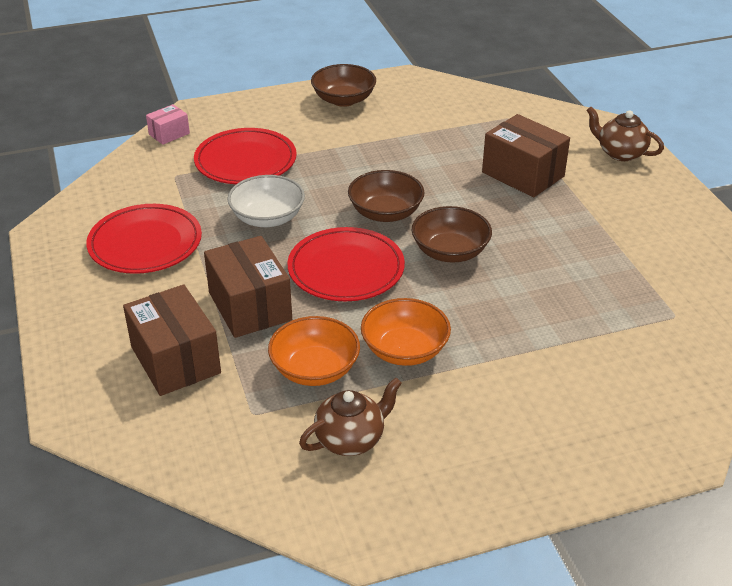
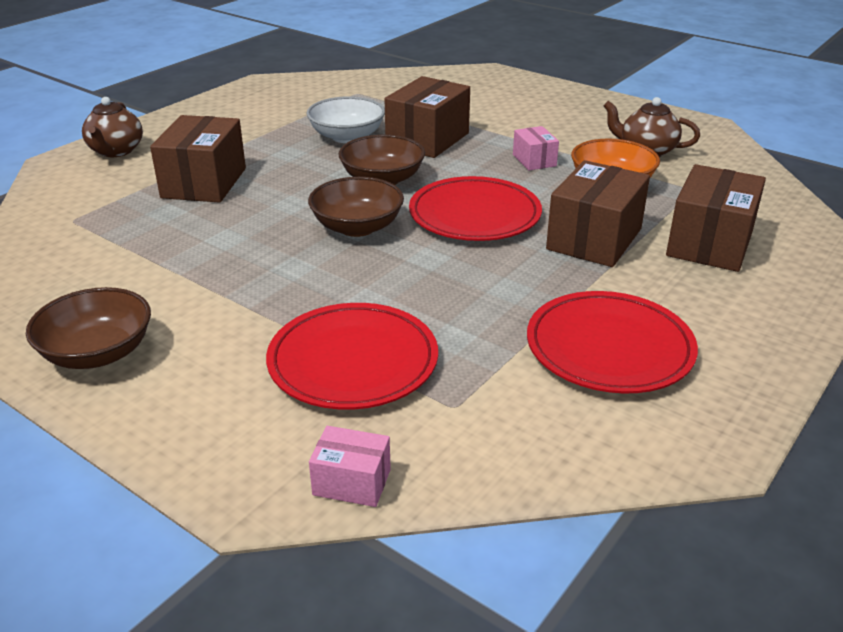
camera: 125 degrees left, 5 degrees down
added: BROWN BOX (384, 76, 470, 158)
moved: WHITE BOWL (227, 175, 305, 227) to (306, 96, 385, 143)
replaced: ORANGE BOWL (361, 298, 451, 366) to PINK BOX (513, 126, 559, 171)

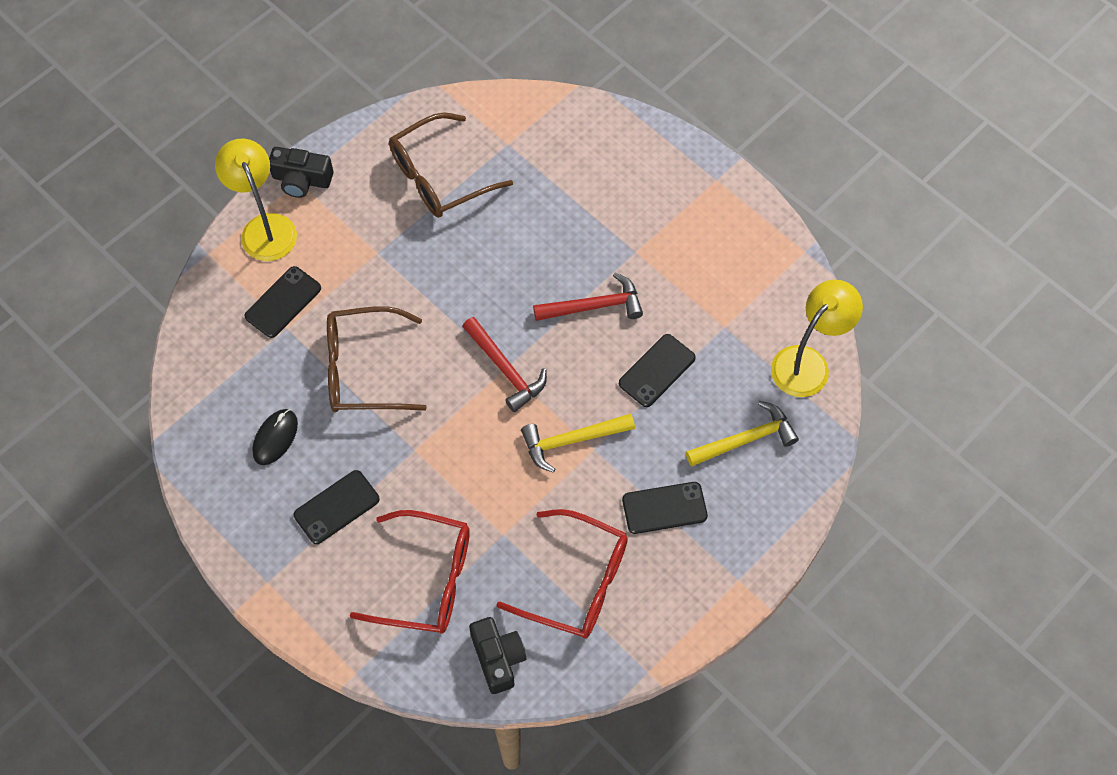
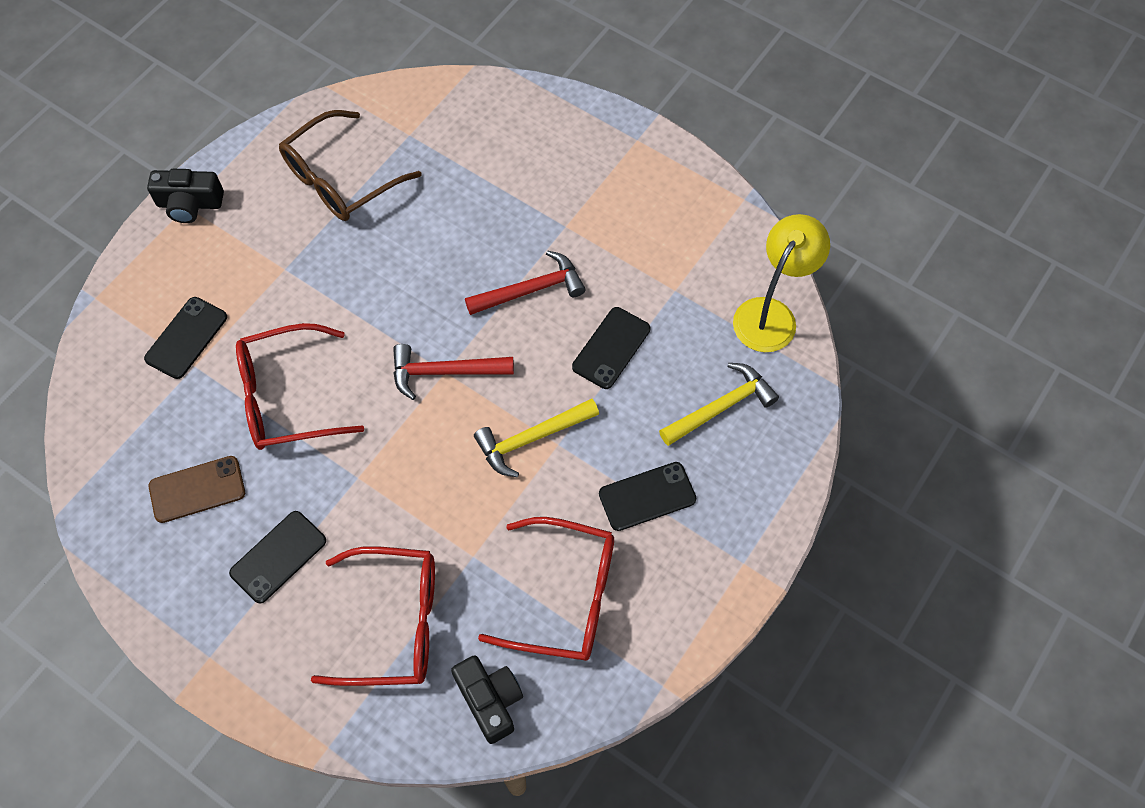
camera: 10 degrees left, 0 degrees up
removed: YELLOW LAMP (215, 139, 297, 261)
replaced: BLACK MOUSE (252, 409, 298, 465) to BROWN PHONE (149, 456, 245, 523)
recoloured: BROWN GLASSES (327, 306, 427, 412) to RED GLASSES (236, 323, 364, 450)
turned: RED HAMMER (462, 317, 547, 412) = (393, 344, 514, 400) 135 degrees clockwise

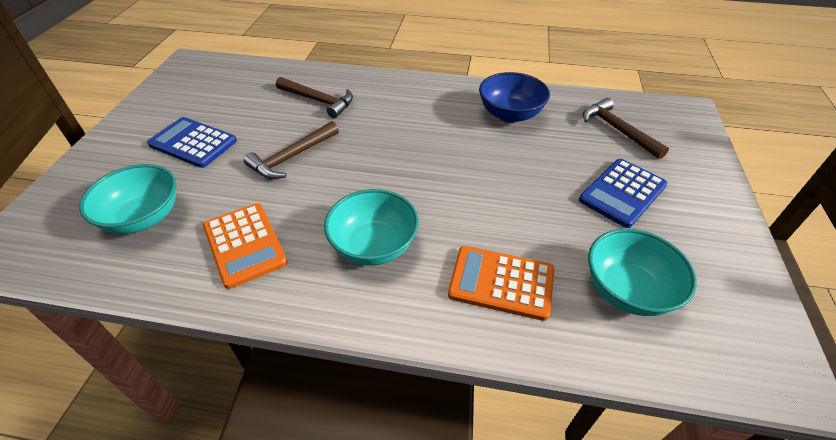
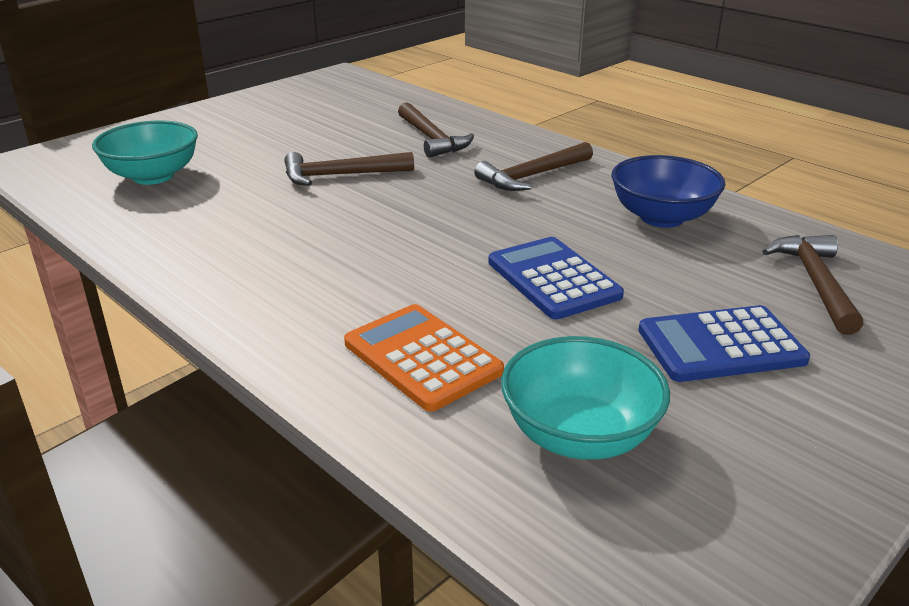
camera: 35 degrees right, 15 degrees down
removed: ORANGE CALCULATOR (203, 203, 288, 289); TURQUOISE BOWL (324, 189, 419, 266)
added: BROWN HAMMER (474, 142, 593, 191)
moved: BLUE CALCULATOR (147, 117, 237, 168) to (488, 237, 624, 319)

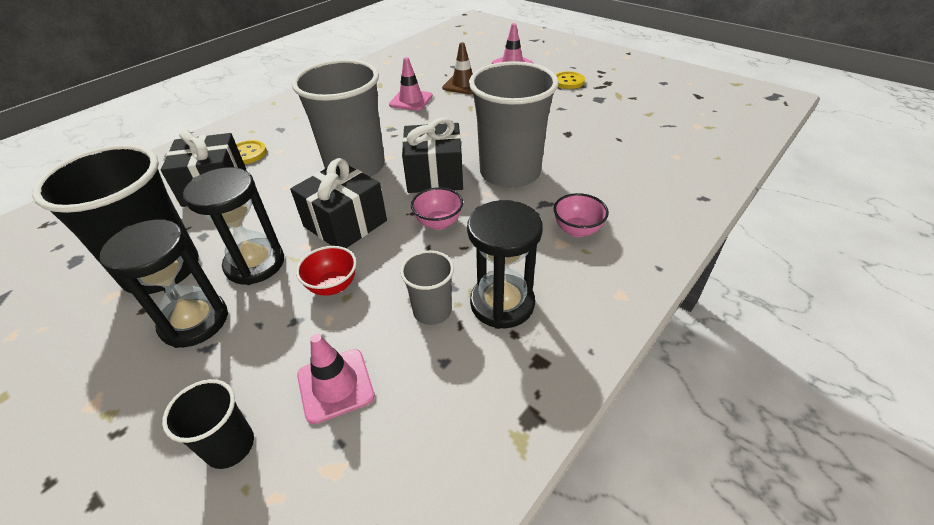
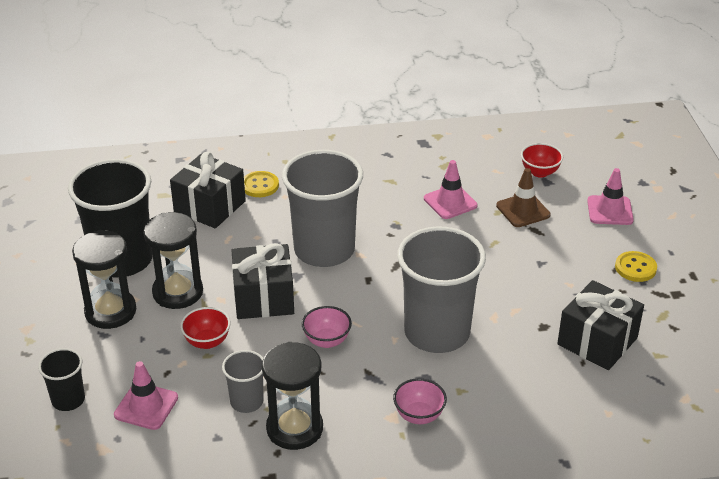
camera: 40 degrees right, 5 degrees down
added: RED BOWL (521, 143, 563, 178)
moved: BLACK GIFT (402, 118, 463, 193) to (557, 280, 644, 370)

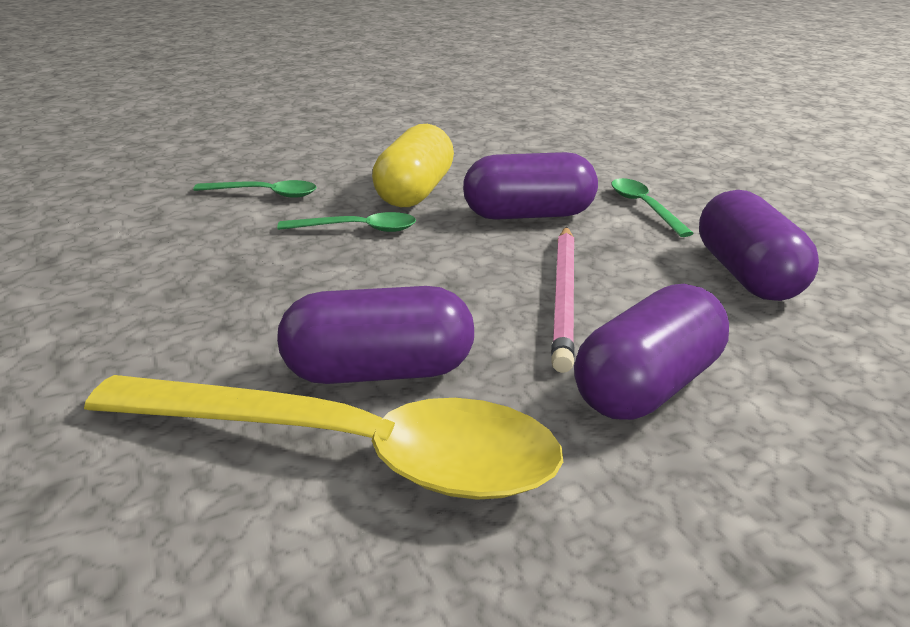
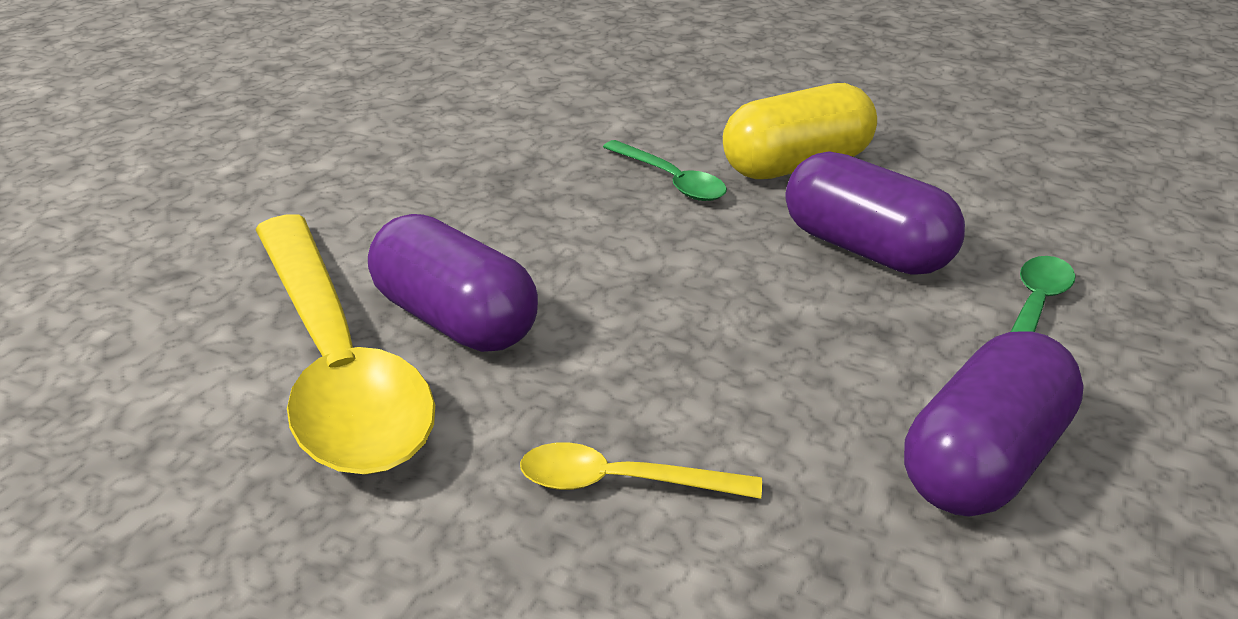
camera: 50 degrees right, 5 degrees up
removed: GREEN SPOON (193, 180, 317, 198); PINK PENCIL (551, 227, 575, 373)
replaced: PURPLE CAPSULE (574, 284, 729, 420) to YELLOW SPOON (520, 442, 762, 499)

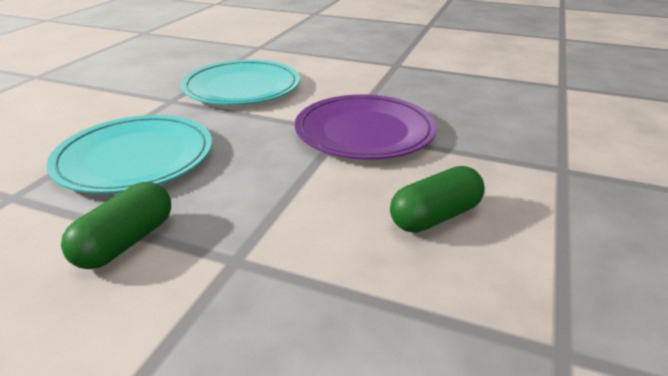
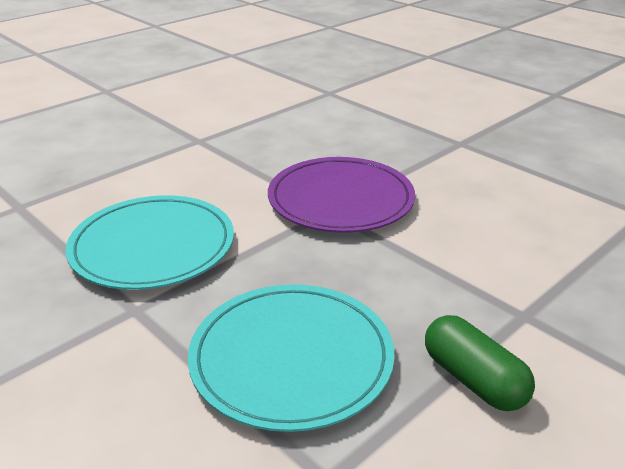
camera: 65 degrees left, 0 degrees up
removed: GREEN CAPSULE (390, 166, 485, 233)

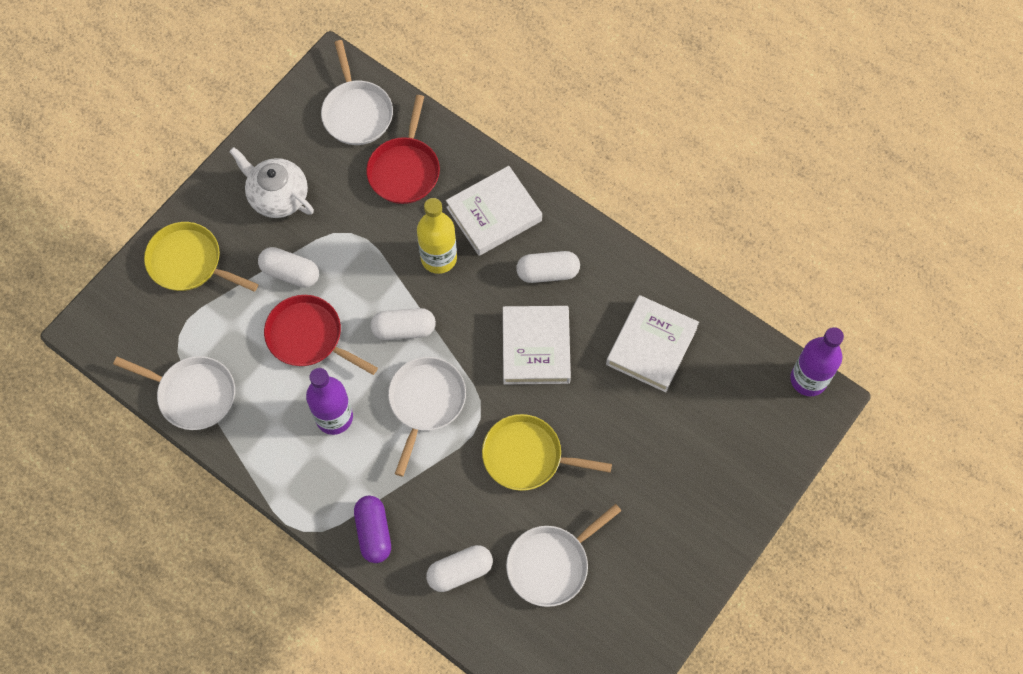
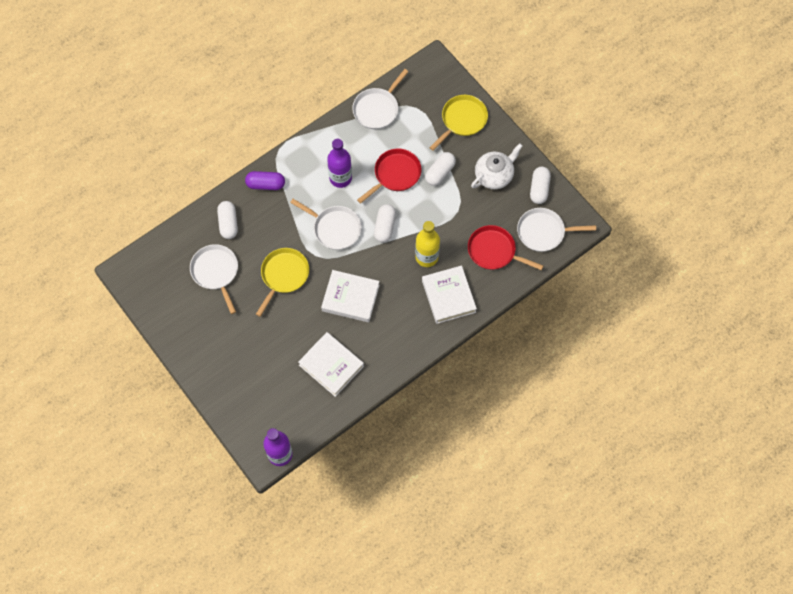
camera: 105 degrees right, 0 degrees up
moved: WHITE CAPSULE (516, 251, 580, 283) to (530, 167, 551, 204)

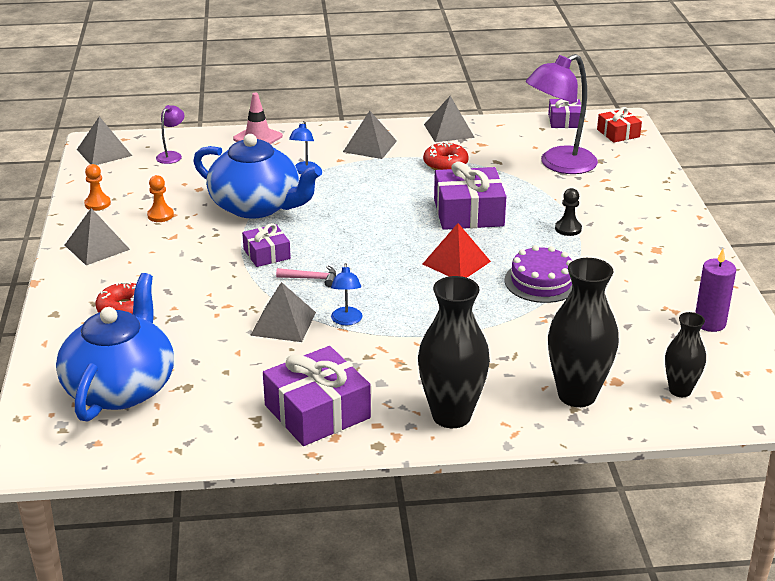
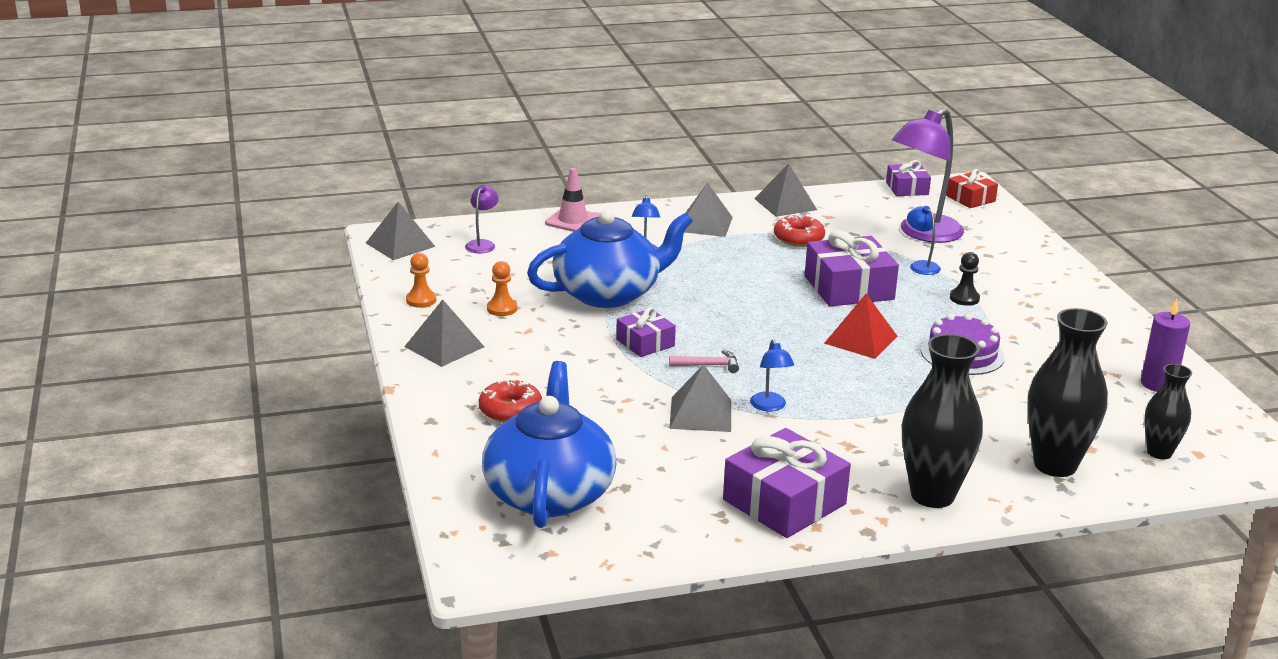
camera: 10 degrees left, 5 degrees down
added: BLUE LAMP (907, 206, 941, 275)
turned: BLUE TEAPOT (193, 134, 322, 219) = (527, 209, 693, 308) 45 degrees counterclockwise

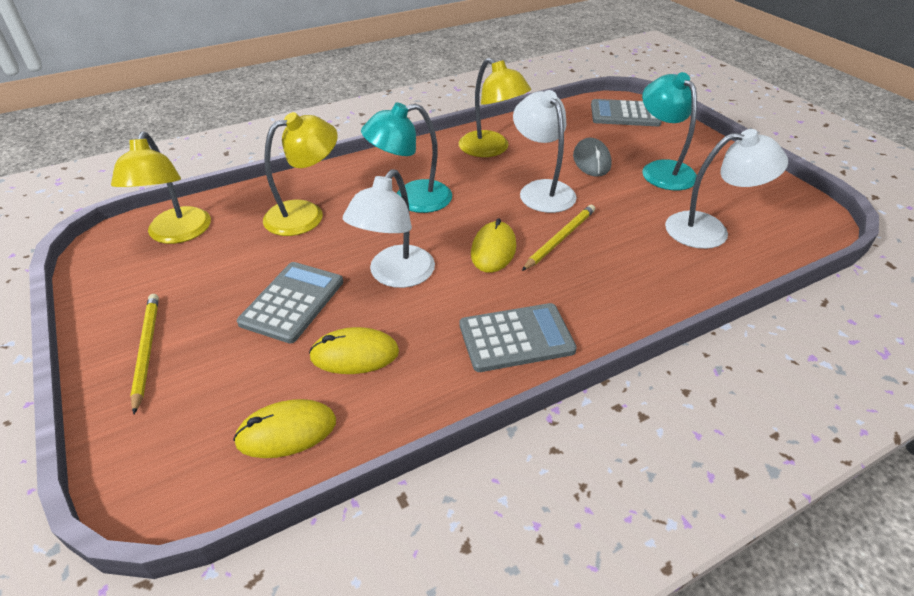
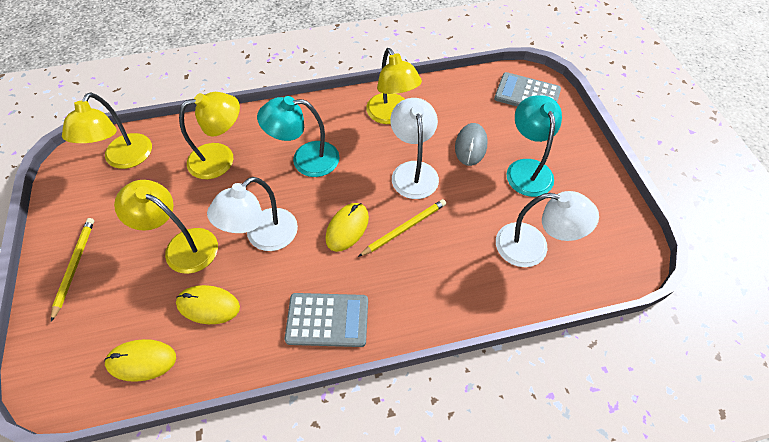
camera: 15 degrees right, 15 degrees up
replaced: GREY CALCULATOR (237, 262, 343, 343) to YELLOW LAMP (114, 180, 218, 274)

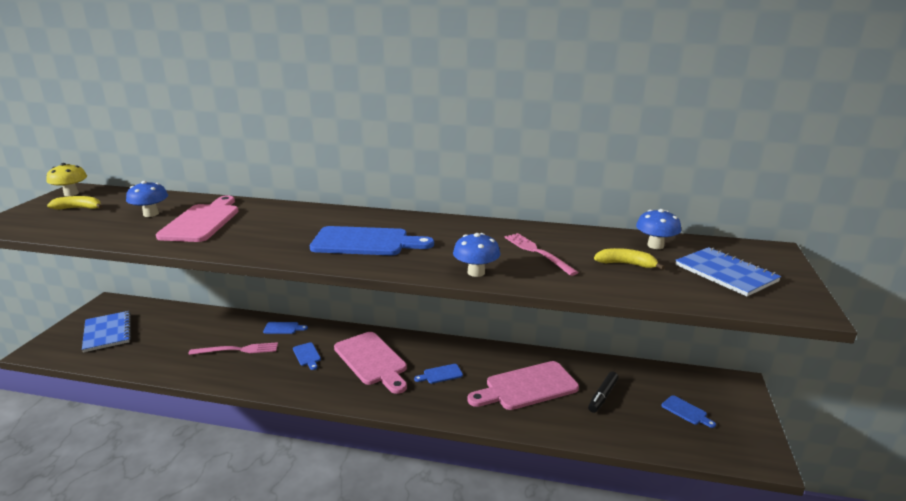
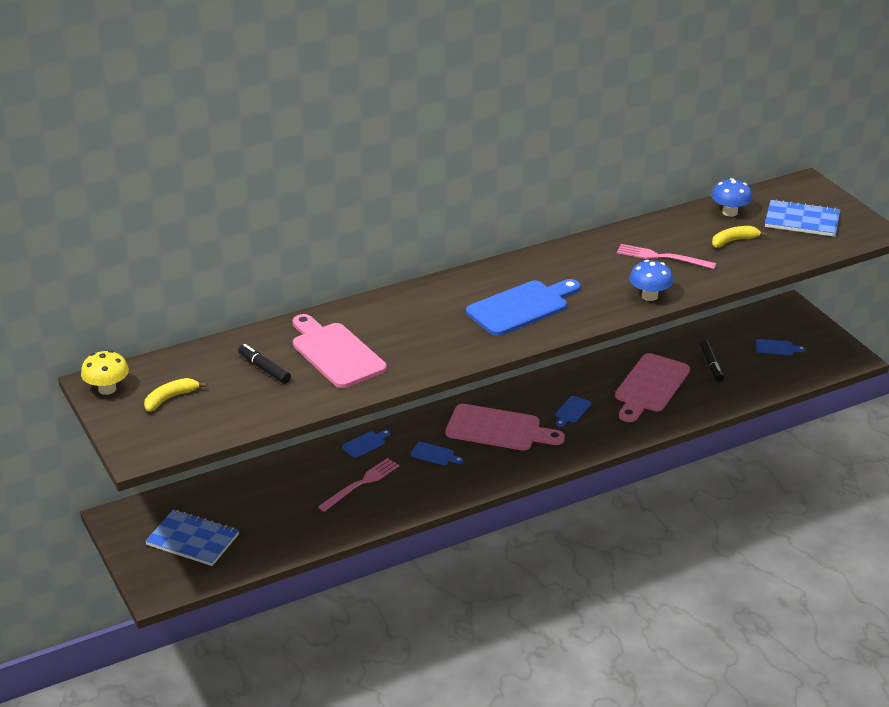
camera: 40 degrees left, 10 degrees up
replaced: BLUE MUSHROOM (126, 181, 168, 217) to BLACK MARKER (238, 344, 291, 384)

